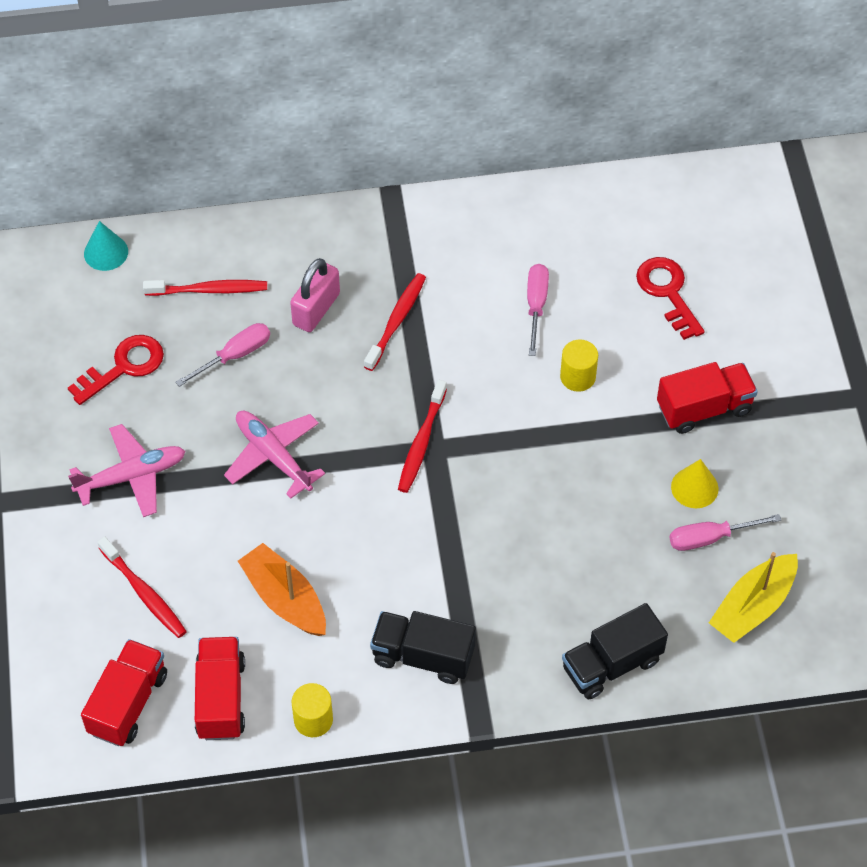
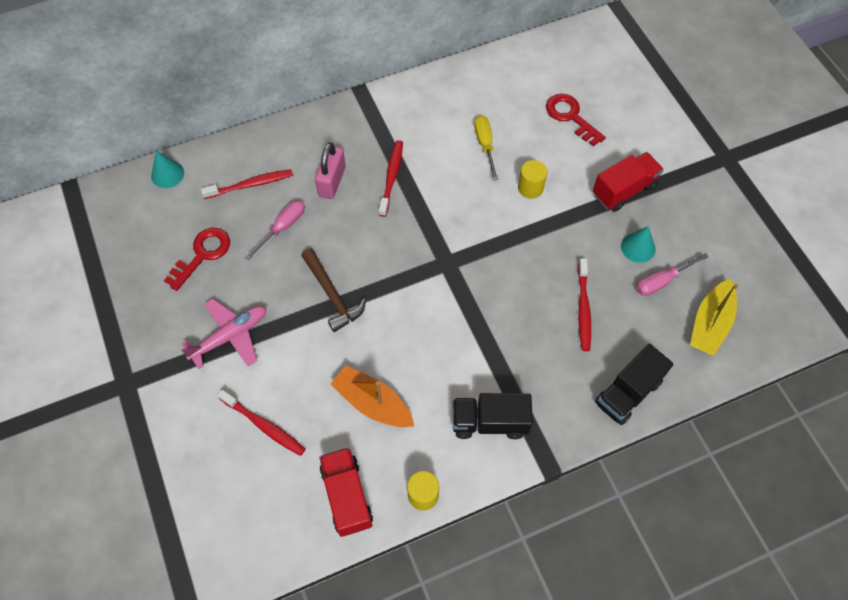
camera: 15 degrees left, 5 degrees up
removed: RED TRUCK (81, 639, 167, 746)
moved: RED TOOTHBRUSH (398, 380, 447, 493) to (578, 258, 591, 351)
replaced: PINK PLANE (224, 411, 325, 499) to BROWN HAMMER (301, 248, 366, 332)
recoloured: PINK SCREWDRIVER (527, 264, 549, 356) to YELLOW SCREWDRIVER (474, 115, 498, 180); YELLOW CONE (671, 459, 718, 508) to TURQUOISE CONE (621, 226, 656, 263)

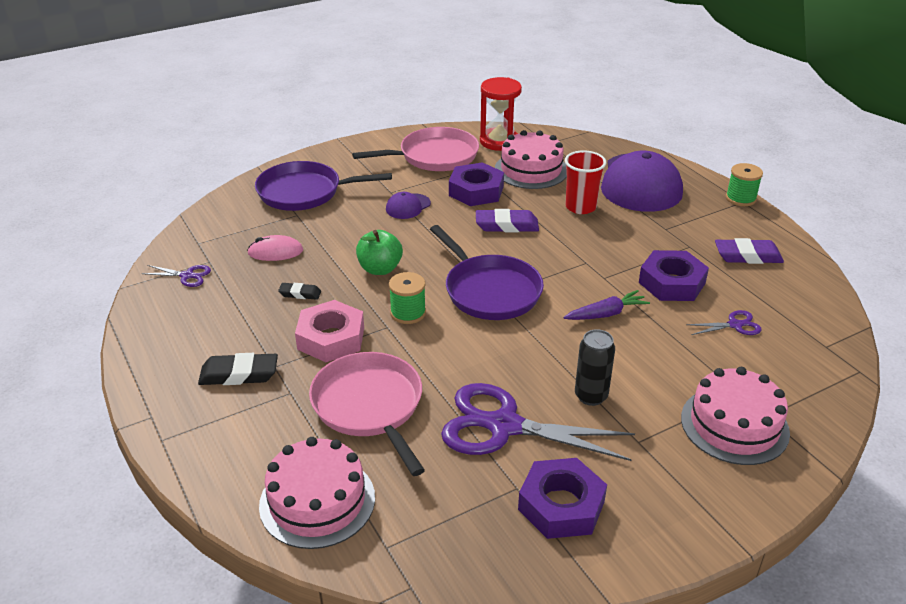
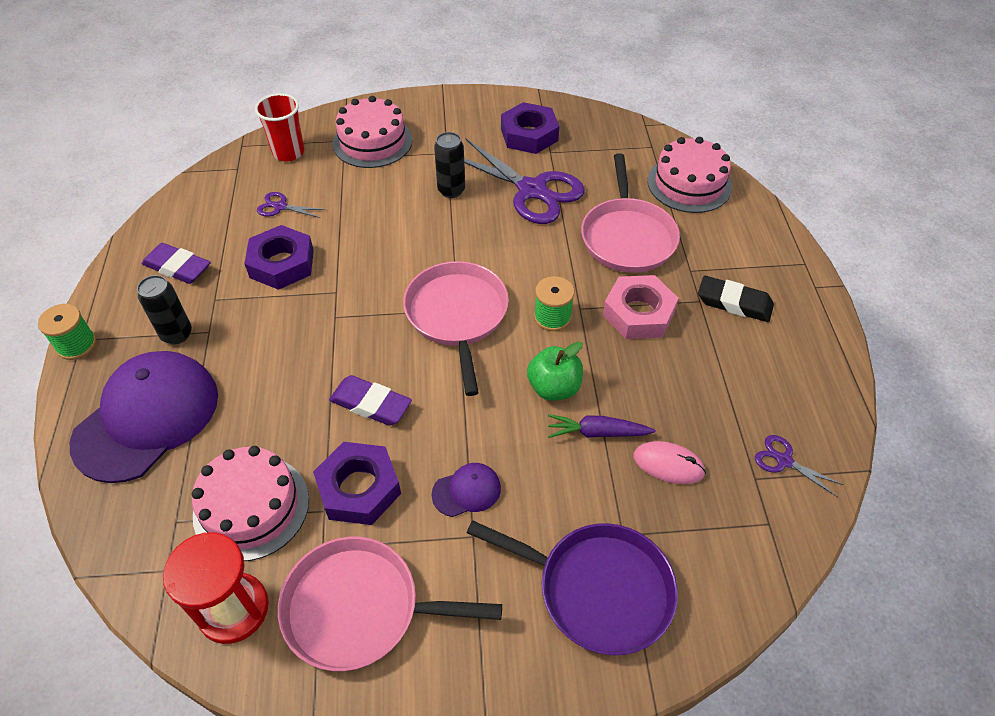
camera: 155 degrees left, 15 degrees up
removed: BLACK ERASER (278, 283, 321, 300)
added: BLACK CAN (137, 275, 192, 344)
moved: PURPLE CARROT (563, 290, 650, 320) to (548, 414, 655, 438); RED CUP (565, 150, 606, 214) to (255, 93, 304, 162)
recoloured: PURPLE PAN (430, 225, 544, 320) to PINK PAN (403, 261, 509, 396)

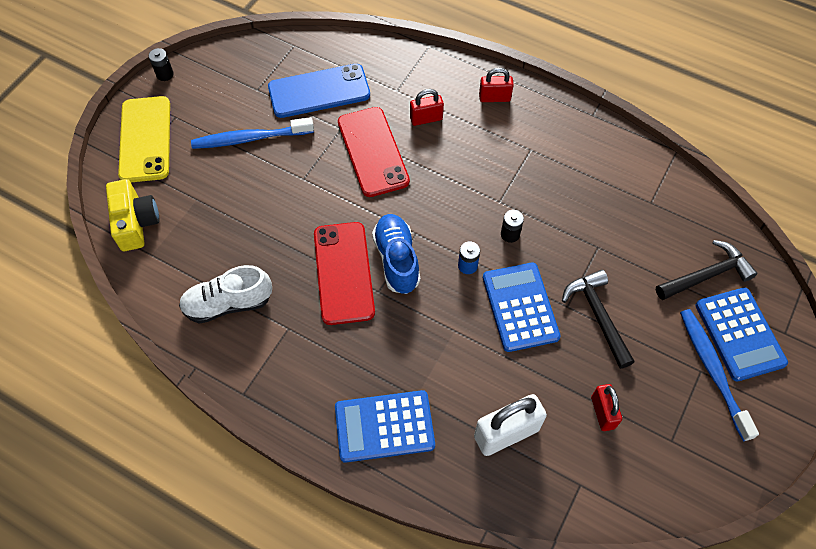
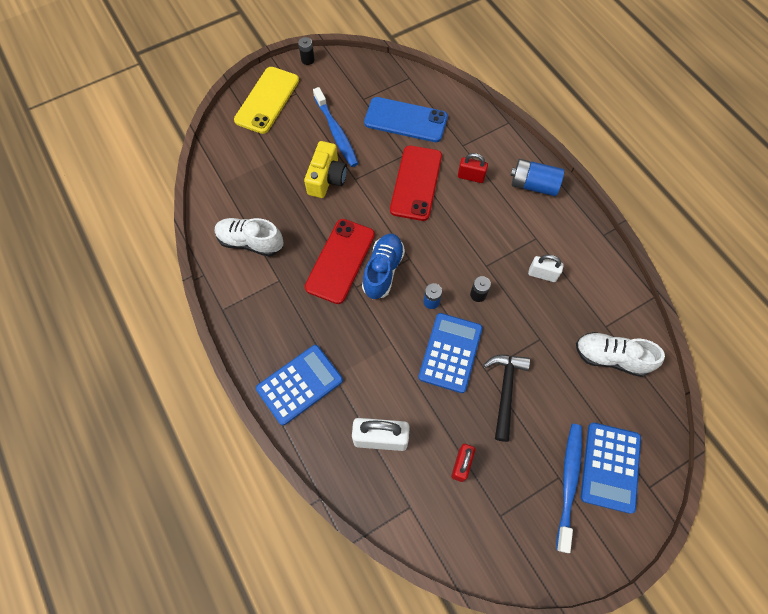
camera: 30 degrees right, 5 degrees up
removed: BLACK HAMMER (656, 240, 757, 300)
added: WHITE PADLOCK (528, 255, 564, 282); WHITE SHOE (576, 332, 665, 377)
moved: YELLOW CAMERA (106, 179, 159, 251) to (304, 141, 347, 198)
replaced: RED PADLOCK (479, 68, 514, 102) to BLUE BATTERY (510, 159, 564, 196)
turned: BLUE TOOTHBRUSH (191, 117, 314, 149) = (313, 87, 359, 167) 135 degrees counterclockwise; BLUE CALCULATOR (335, 390, 435, 463) = (256, 345, 343, 425) 120 degrees clockwise

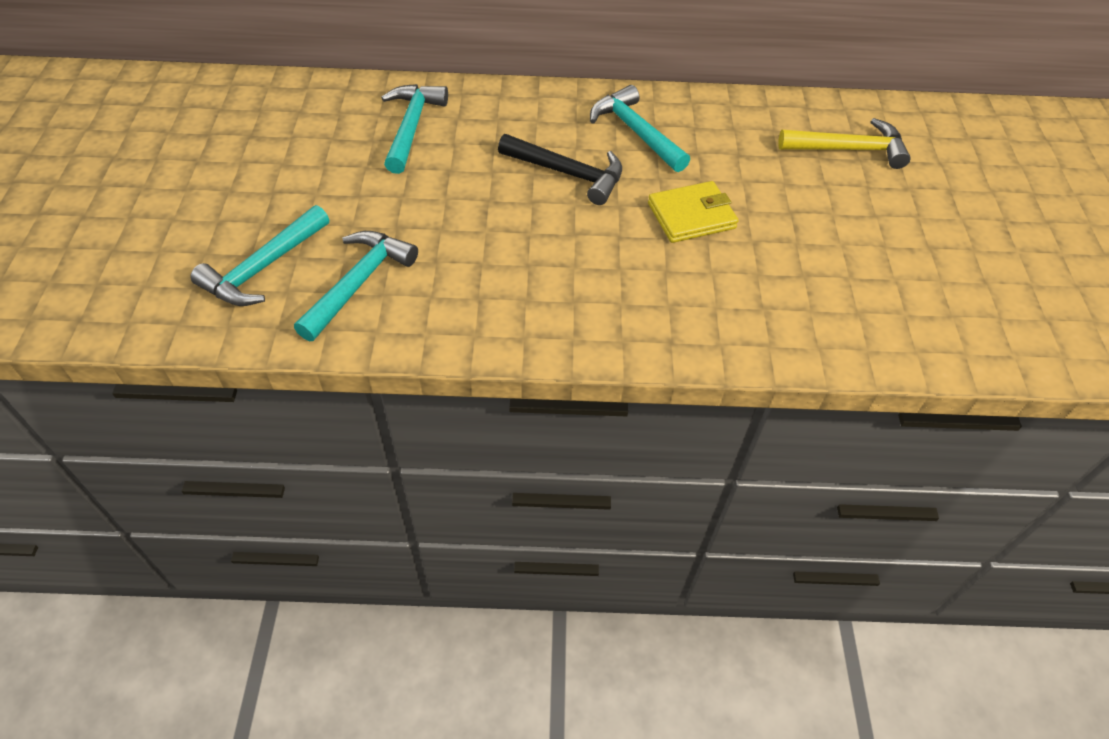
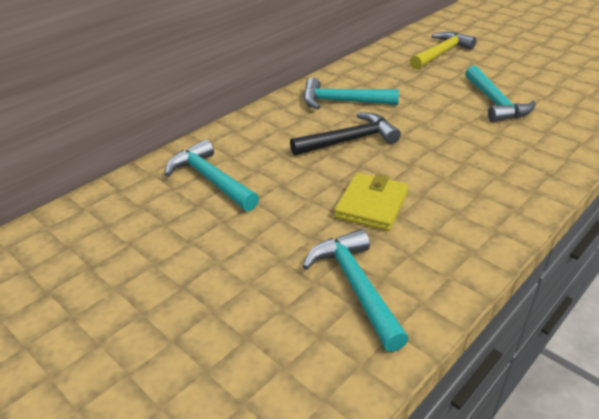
camera: 45 degrees left, 15 degrees down
moved: TURQUOISE HAMMER (190, 205, 329, 306) to (465, 66, 536, 122); YELLOW WALLET (648, 181, 739, 243) to (334, 173, 409, 231)

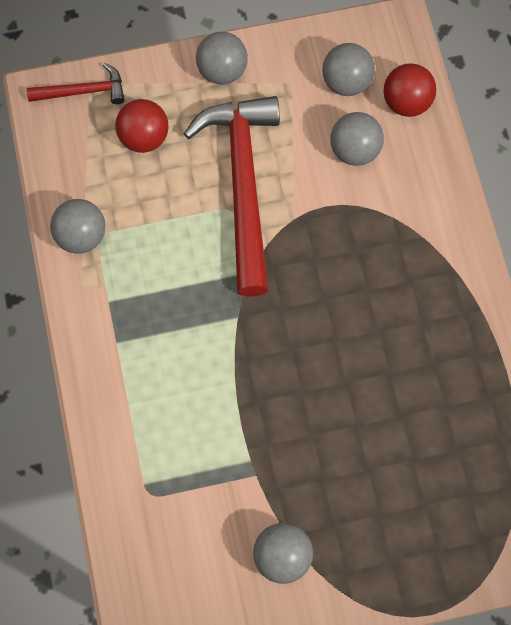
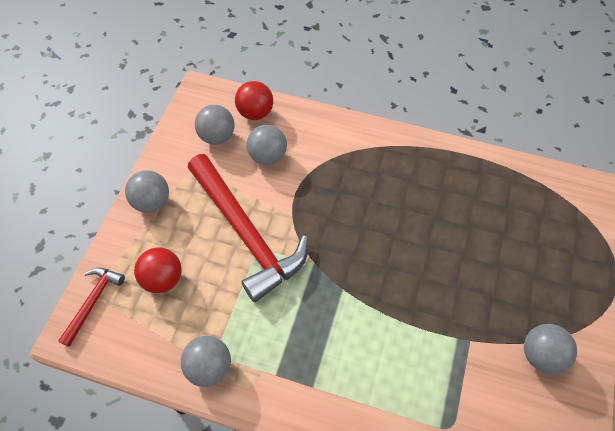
camera: 60 degrees left, 10 degrees down
turned: RED HAMMER (184, 96, 280, 297) = (188, 154, 308, 302) 150 degrees counterclockwise

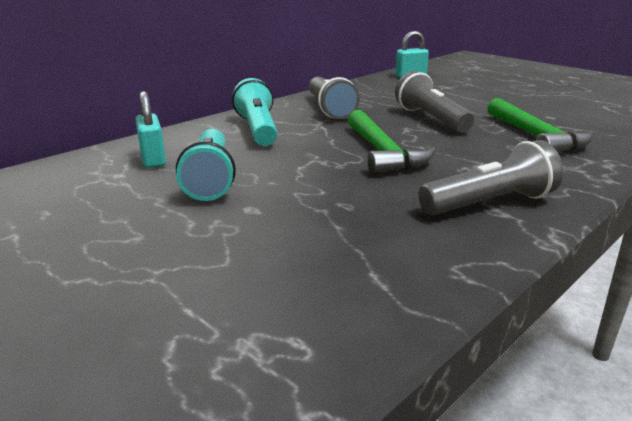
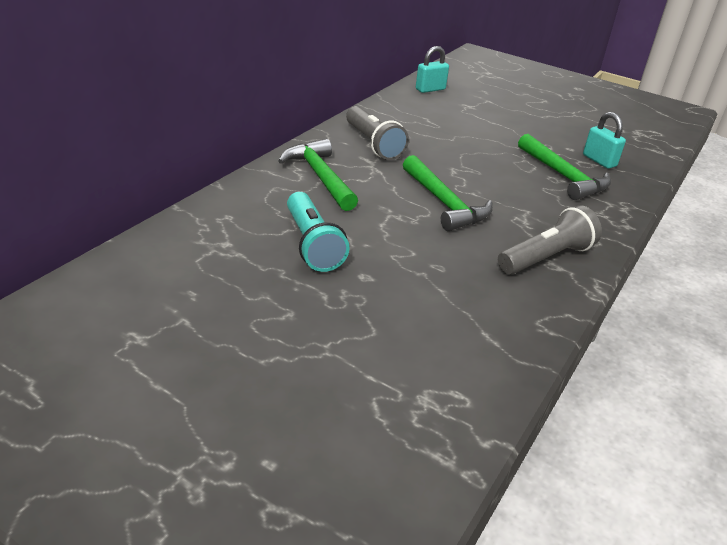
camera: 15 degrees left, 10 degrees up
removed: GREY FLASHLIGHT (395, 71, 474, 133)
moved: TURQUOISE PADLOCK (135, 91, 166, 168) to (583, 112, 626, 169)
replaced: TURQUOISE FLASHLIGHT (232, 78, 278, 146) to GREEN HAMMER (278, 139, 358, 211)

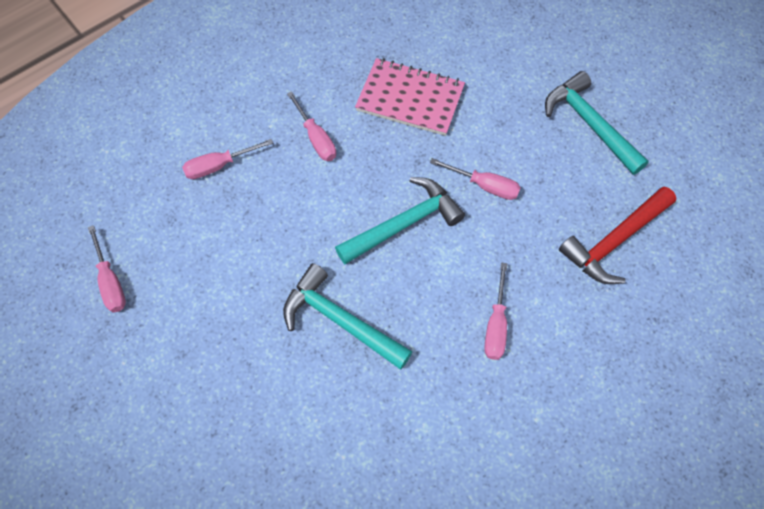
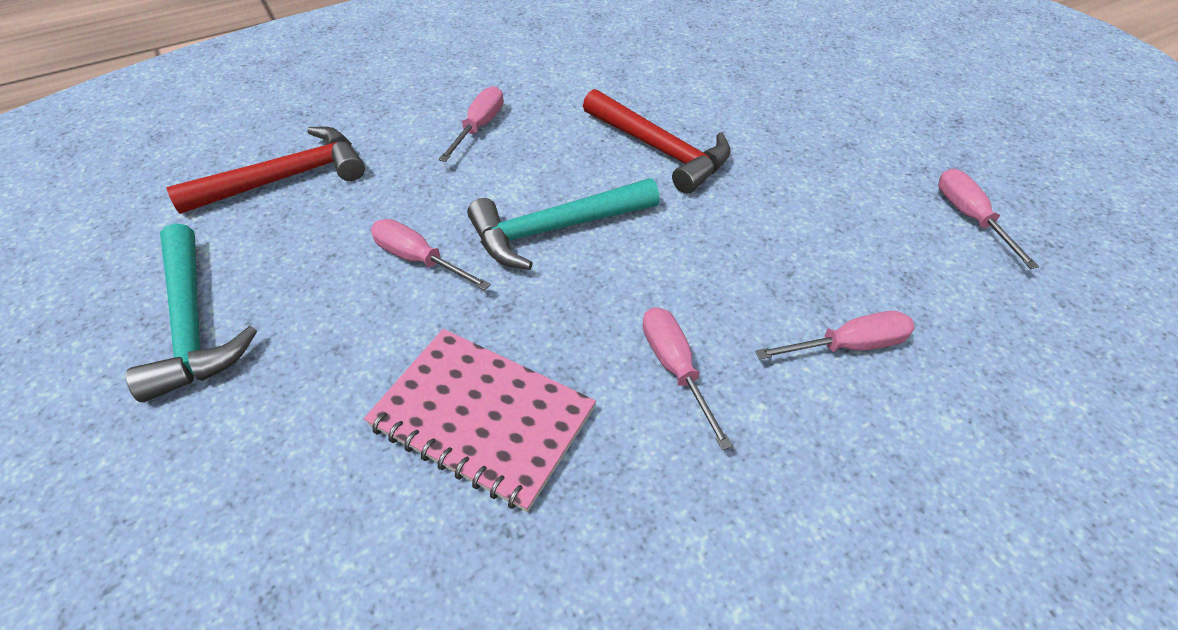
camera: 170 degrees left, 15 degrees down
recoloured: TURQUOISE HAMMER (283, 263, 413, 369) to RED HAMMER (583, 89, 731, 194)

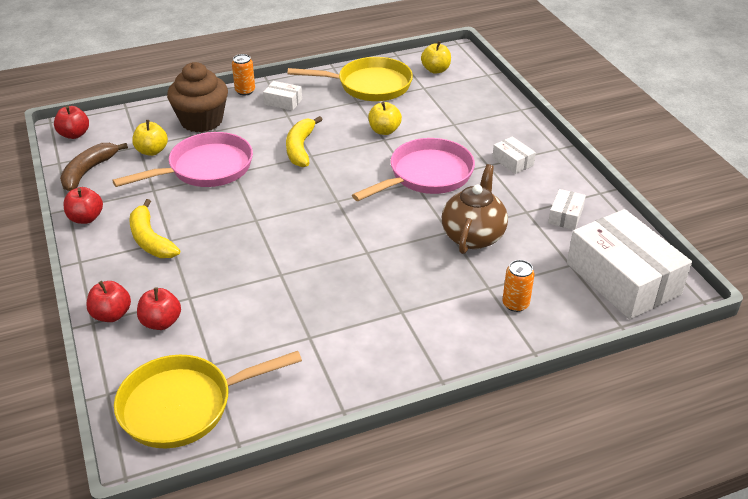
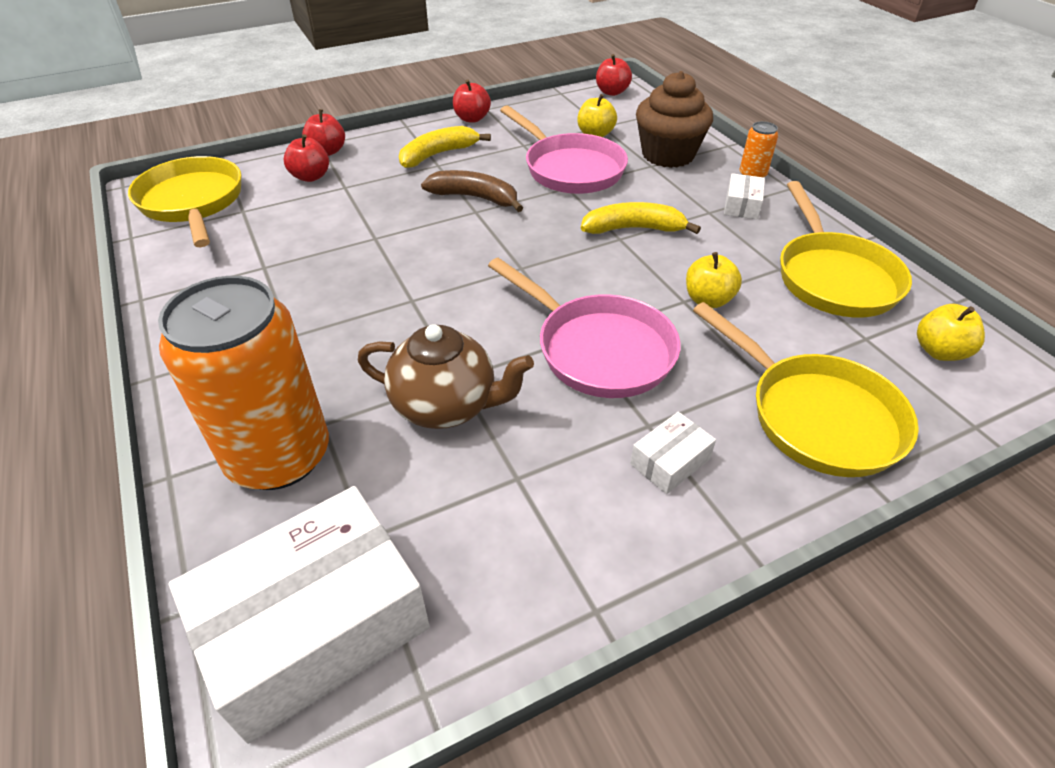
camera: 85 degrees right, 5 degrees up
removed: WHITE BOX (548, 189, 586, 230)
added: YELLOW PAN (693, 302, 919, 477)
moved: BROWN BANANA (60, 143, 128, 191) to (421, 170, 523, 212)
resized: ORANGE CAN (502, 260, 535, 312) = (158, 276, 329, 490) x2.43

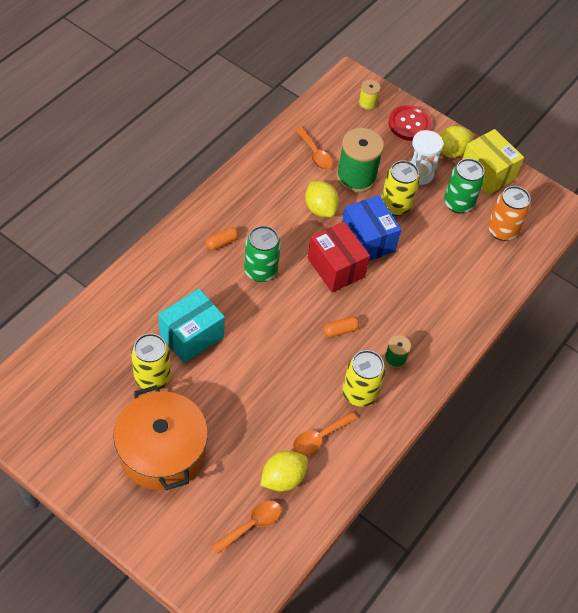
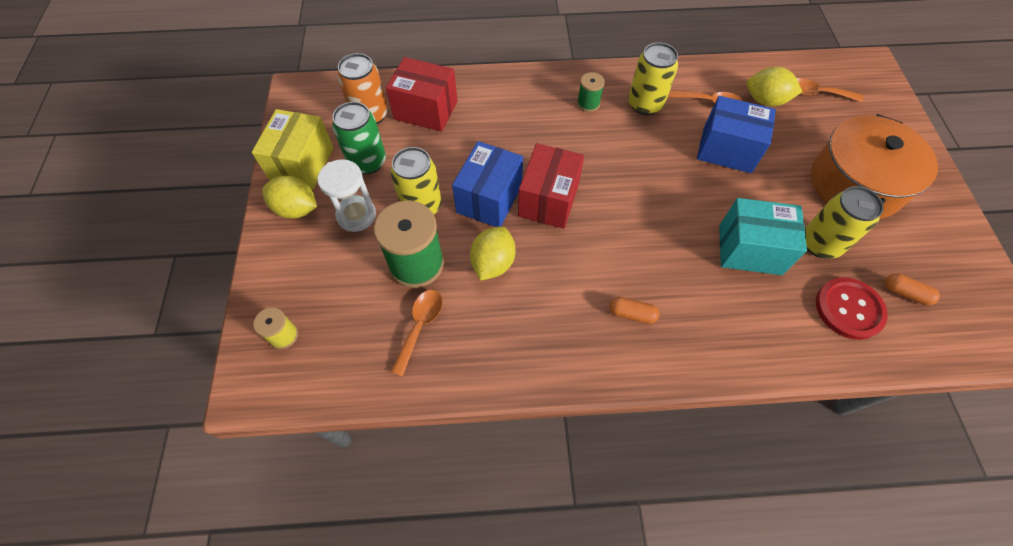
camera: 125 degrees left, 5 degrees up
removed: GREEN CAN (244, 226, 281, 282)
added: RED BOX (386, 57, 458, 132); BLUE BOX (697, 96, 776, 173)
moved: ORANGE CAPSULE (323, 317, 360, 337) to (885, 274, 940, 305); RED BUTTON (388, 105, 432, 141) to (816, 277, 888, 340)

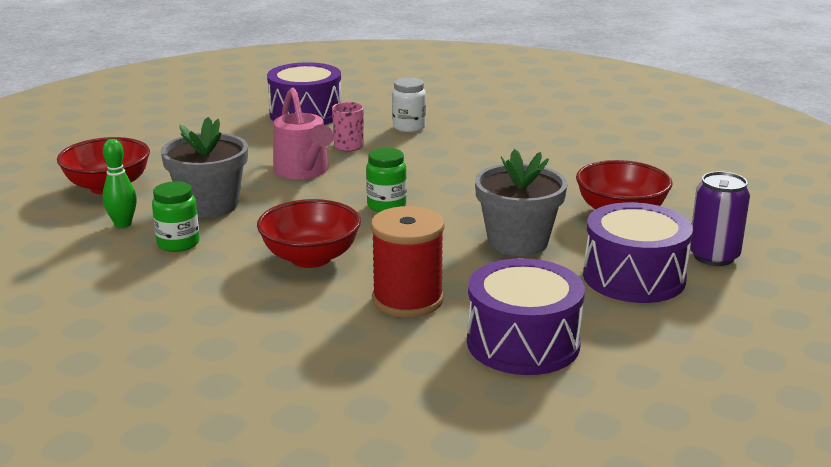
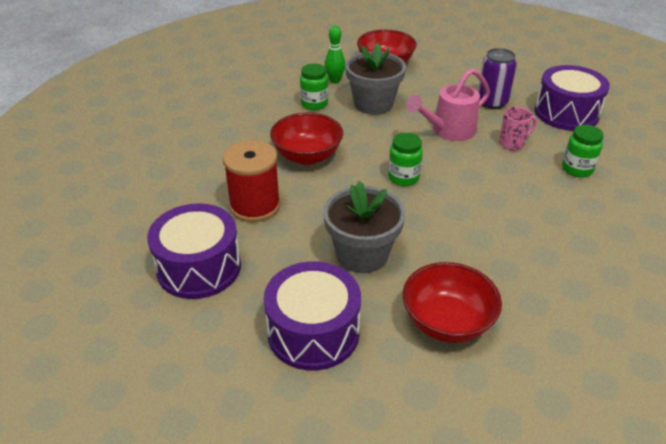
camera: 80 degrees right, 15 degrees up
moved: PURPLE CAN (690, 171, 750, 266) to (478, 48, 517, 109)
recoloured: WHITE JAR (392, 78, 426, 132) to GREEN JAR (562, 125, 604, 178)

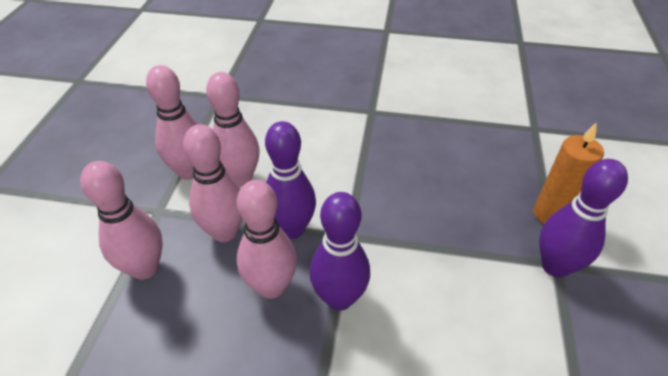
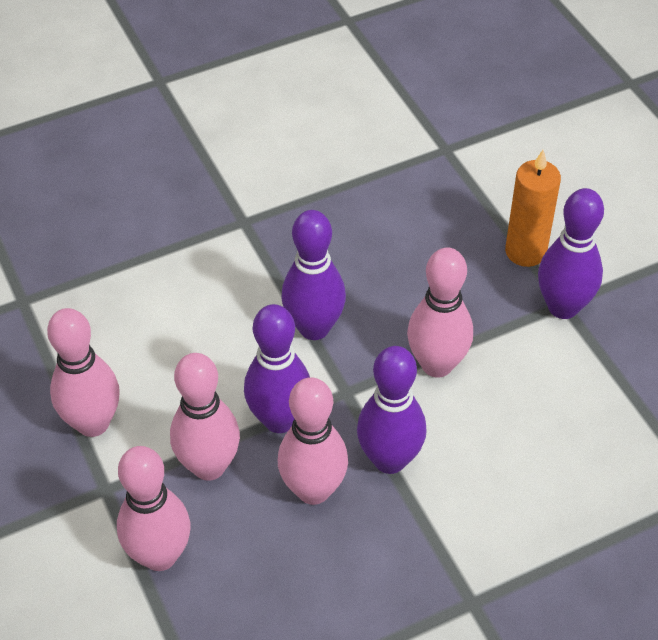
camera: 35 degrees left, 5 degrees up
added: PURPLE BOWLING PIN (281, 210, 346, 340)
moved: PINK BOWLING PIN (206, 72, 260, 187) to (407, 247, 473, 378)

